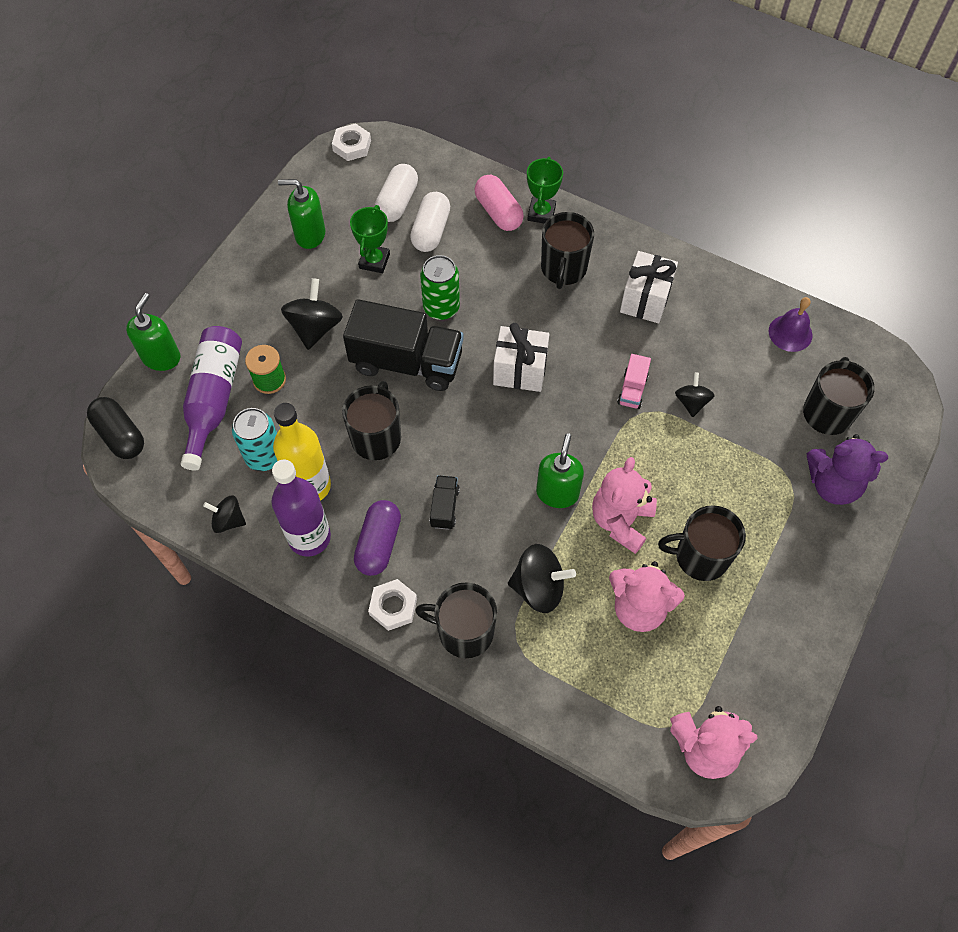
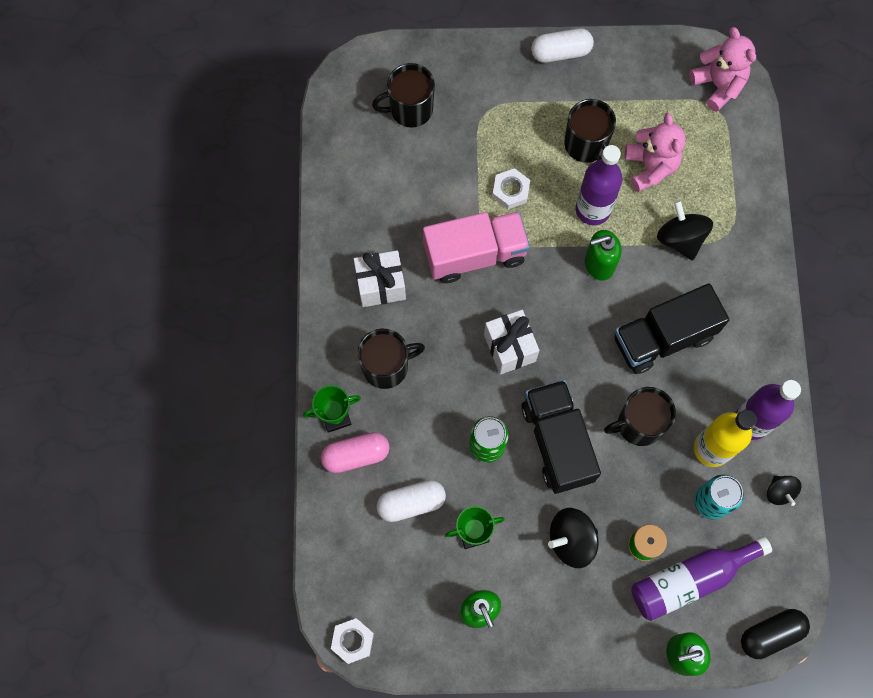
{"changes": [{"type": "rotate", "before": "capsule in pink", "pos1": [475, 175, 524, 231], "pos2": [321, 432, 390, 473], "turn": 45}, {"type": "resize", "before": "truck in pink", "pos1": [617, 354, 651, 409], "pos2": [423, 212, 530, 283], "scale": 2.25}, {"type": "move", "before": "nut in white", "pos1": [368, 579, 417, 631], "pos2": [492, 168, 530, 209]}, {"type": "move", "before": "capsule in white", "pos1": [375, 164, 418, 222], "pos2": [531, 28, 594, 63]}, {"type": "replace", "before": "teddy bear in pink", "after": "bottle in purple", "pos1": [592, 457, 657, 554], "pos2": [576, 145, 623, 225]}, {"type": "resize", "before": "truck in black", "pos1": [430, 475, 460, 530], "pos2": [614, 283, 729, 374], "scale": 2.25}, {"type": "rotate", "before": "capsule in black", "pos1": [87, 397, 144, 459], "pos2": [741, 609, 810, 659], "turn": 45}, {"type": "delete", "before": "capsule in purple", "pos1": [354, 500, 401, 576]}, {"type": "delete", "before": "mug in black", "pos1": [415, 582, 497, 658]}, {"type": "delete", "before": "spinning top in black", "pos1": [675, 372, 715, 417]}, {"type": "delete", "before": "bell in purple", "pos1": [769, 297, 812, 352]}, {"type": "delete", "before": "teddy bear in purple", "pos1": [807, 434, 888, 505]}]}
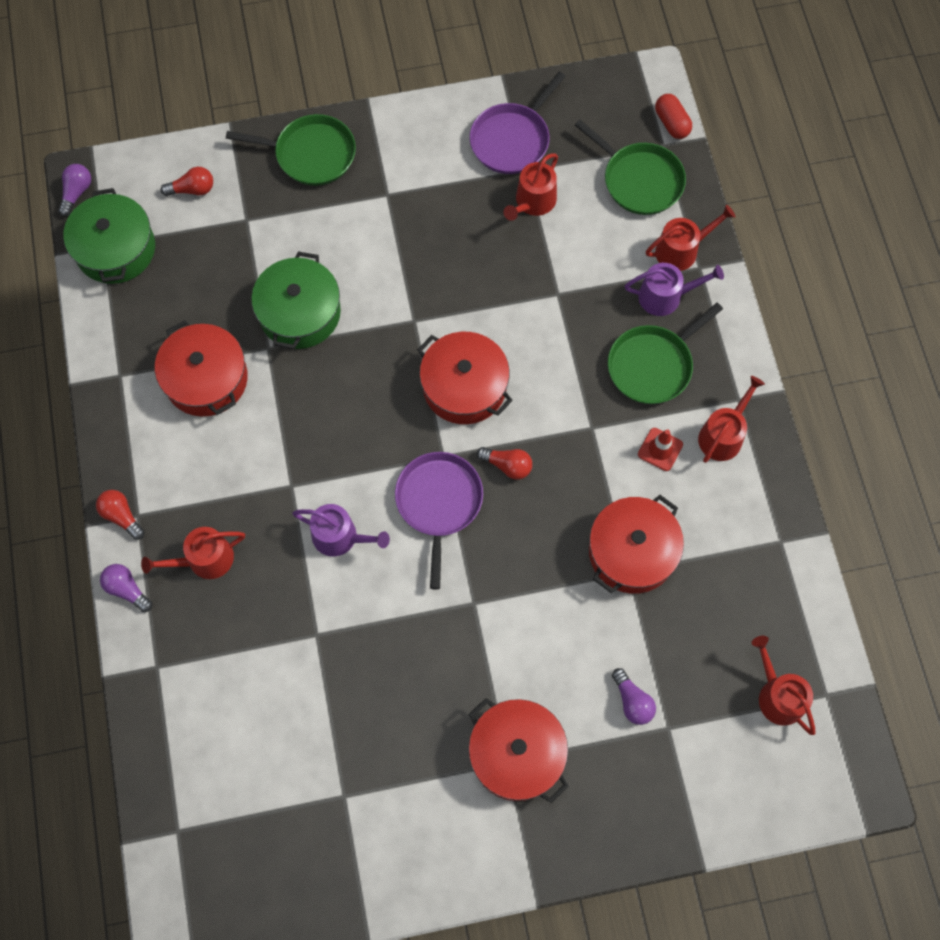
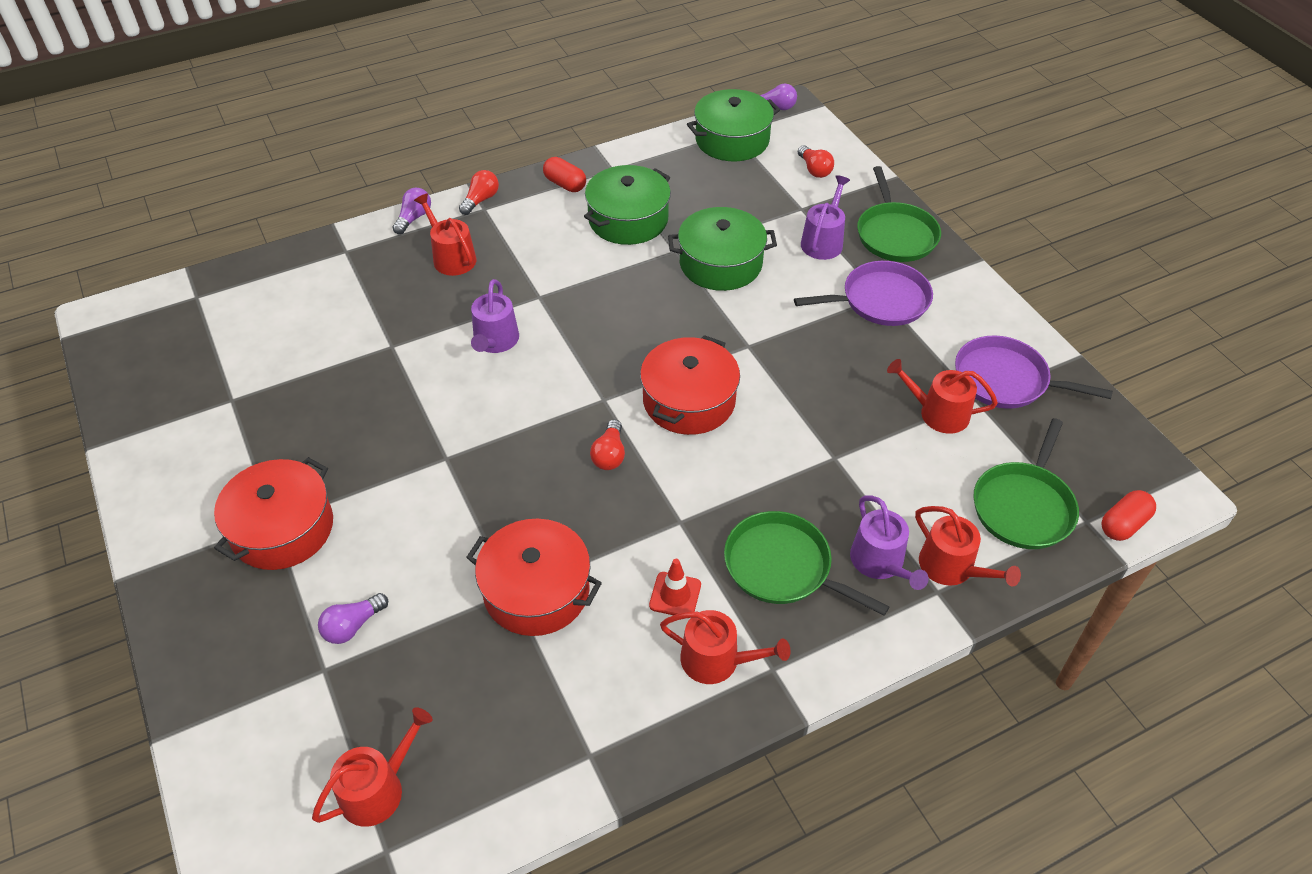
{"changes": [{"type": "insert", "after": "capsule in red", "pos2": [543, 157, 586, 192]}, {"type": "recolor", "before": "pot in red", "after": "pot in green", "pos1": [155, 320, 248, 416], "pos2": [584, 165, 671, 245]}, {"type": "move", "before": "pan in purple", "pos1": [395, 452, 483, 589], "pos2": [794, 261, 933, 326]}, {"type": "insert", "after": "watering can in purple", "pos2": [801, 175, 850, 260]}]}
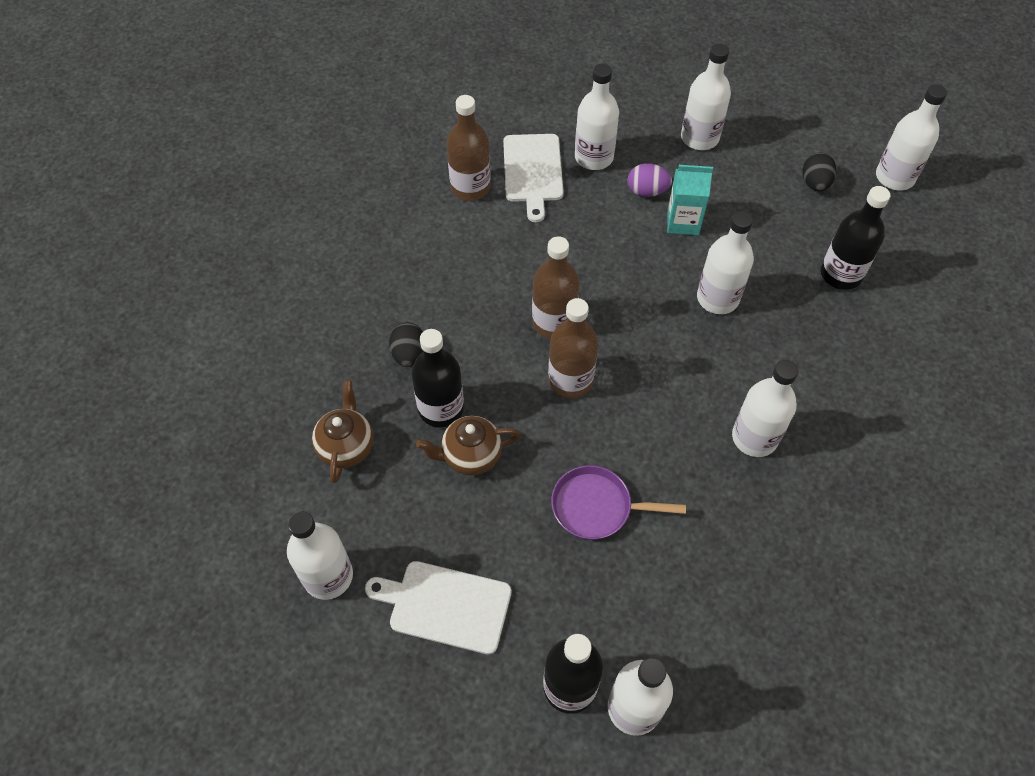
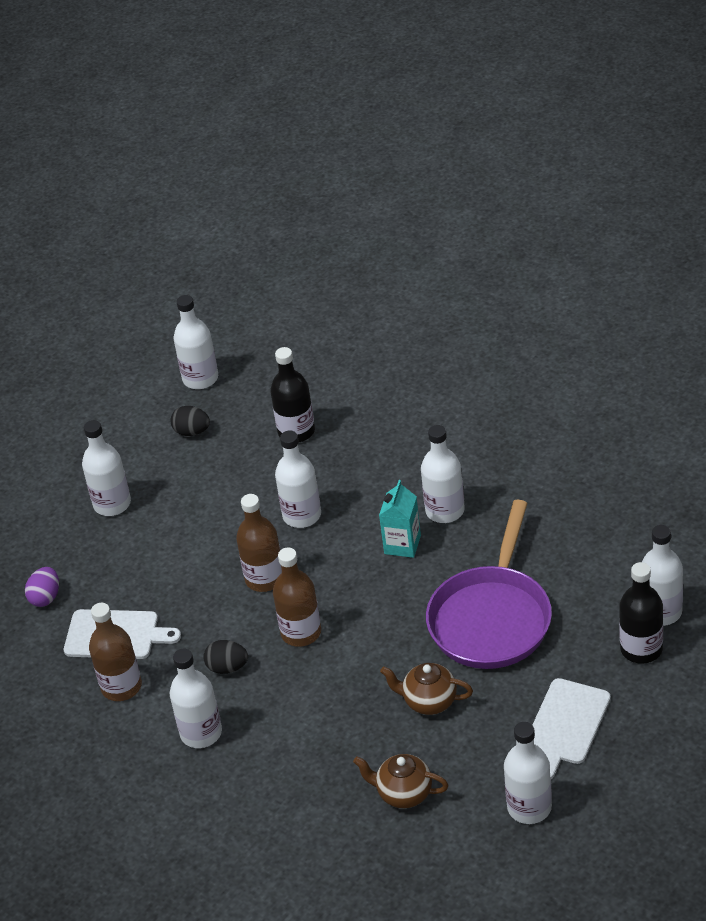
{"changes": [{"type": "move", "before": "egg in purple", "pos1": [628, 163, 672, 197], "pos2": [25, 567, 59, 607]}, {"type": "move", "before": "bottle in white", "pos1": [575, 64, 619, 170], "pos2": [170, 649, 222, 748]}, {"type": "move", "before": "egg in black", "pos1": [389, 322, 423, 367], "pos2": [203, 640, 248, 674]}, {"type": "move", "before": "bottle in brown", "pos1": [548, 298, 598, 398], "pos2": [236, 494, 282, 592]}, {"type": "move", "before": "carton in turquoise", "pos1": [667, 165, 713, 235], "pos2": [379, 480, 421, 558]}, {"type": "rotate", "before": "teapot in brown", "pos1": [416, 416, 520, 475], "pos2": [380, 663, 473, 715], "turn": 105}, {"type": "resize", "before": "pan in purple", "pos1": [551, 465, 686, 540], "pos2": [426, 500, 552, 669], "scale": 1.85}, {"type": "delete", "before": "bottle in black", "pos1": [411, 329, 464, 428]}]}
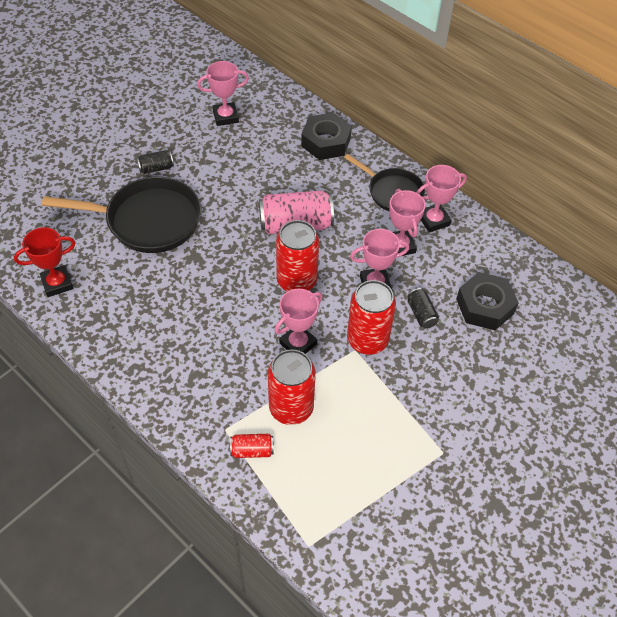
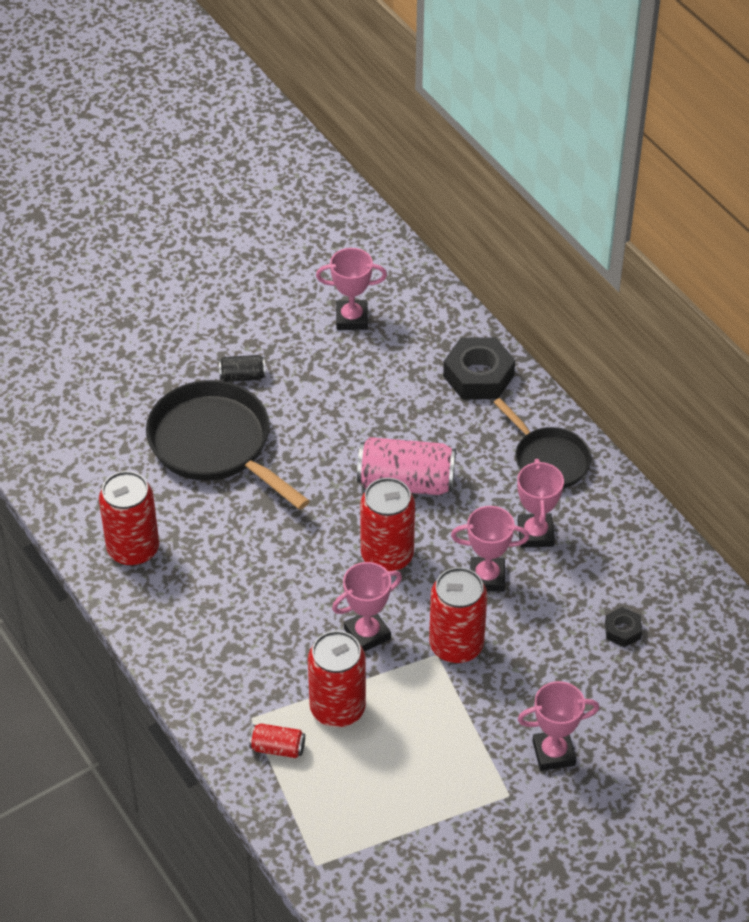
{"changes": [{"type": "insert", "after": "can in red", "pos2": [99, 471, 159, 566]}, {"type": "rotate", "before": "pan in black", "pos1": [42, 177, 201, 253], "pos2": [146, 380, 310, 510], "turn": -150}, {"type": "move", "before": "trophy in pink", "pos1": [416, 165, 467, 232], "pos2": [518, 681, 599, 771]}, {"type": "resize", "before": "nut in black", "pos1": [456, 272, 519, 330], "pos2": [605, 607, 642, 647], "scale": 0.51}, {"type": "delete", "before": "trophy in red", "pos1": [14, 227, 76, 297]}, {"type": "delete", "before": "can in black", "pos1": [407, 288, 439, 329]}]}
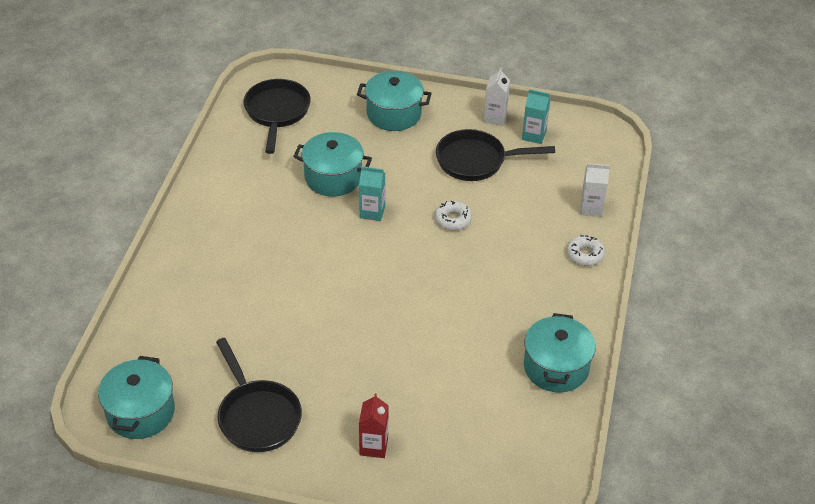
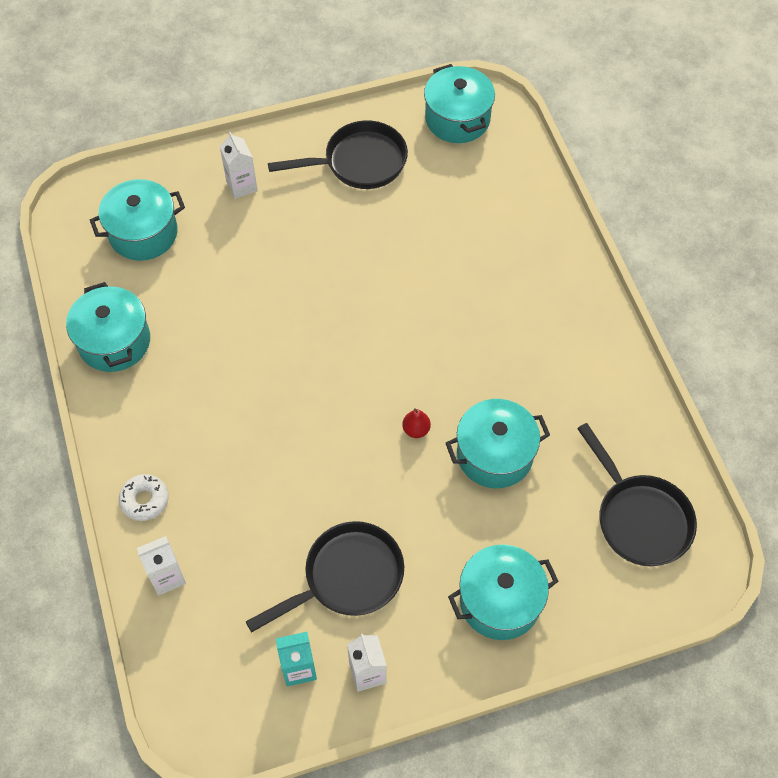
{"changes": [{"type": "insert", "after": "pot in turquoise", "pos2": [90, 179, 185, 261]}, {"type": "recolor", "before": "carton in red", "after": "carton in white", "pos1": [359, 393, 389, 458], "pos2": [220, 132, 258, 199]}, {"type": "rotate", "before": "pan in black", "pos1": [216, 338, 302, 452], "pos2": [268, 120, 408, 189], "turn": 135}, {"type": "replace", "before": "carton in turquoise", "after": "pear in red", "pos1": [359, 166, 385, 221], "pos2": [402, 408, 431, 438]}, {"type": "delete", "before": "donut in white", "pos1": [435, 201, 472, 230]}]}
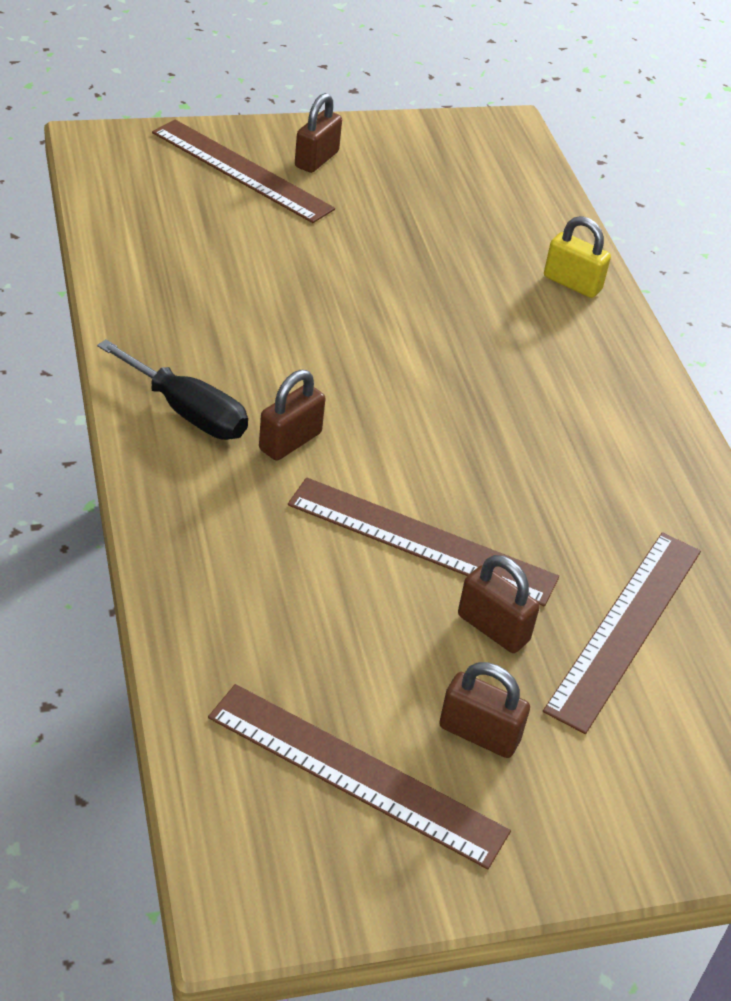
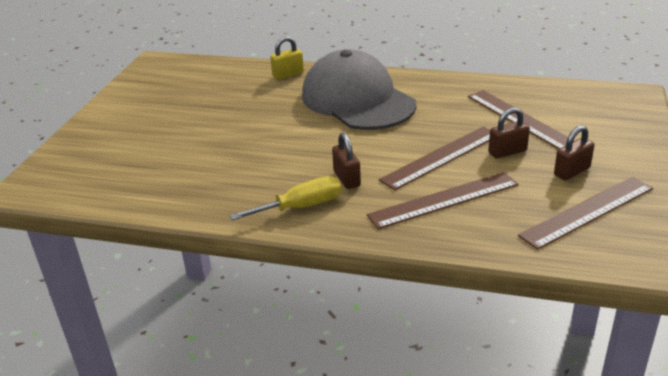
{"changes": [{"type": "recolor", "before": "screwdriver in black", "after": "screwdriver in yellow", "pos1": [97, 340, 248, 440], "pos2": [230, 176, 341, 220]}, {"type": "insert", "after": "cap in grey", "pos2": [302, 49, 416, 130]}, {"type": "move", "before": "ruler in brown", "pos1": [152, 120, 335, 223], "pos2": [367, 172, 519, 229]}, {"type": "delete", "before": "padlock in brown", "pos1": [295, 93, 342, 173]}]}
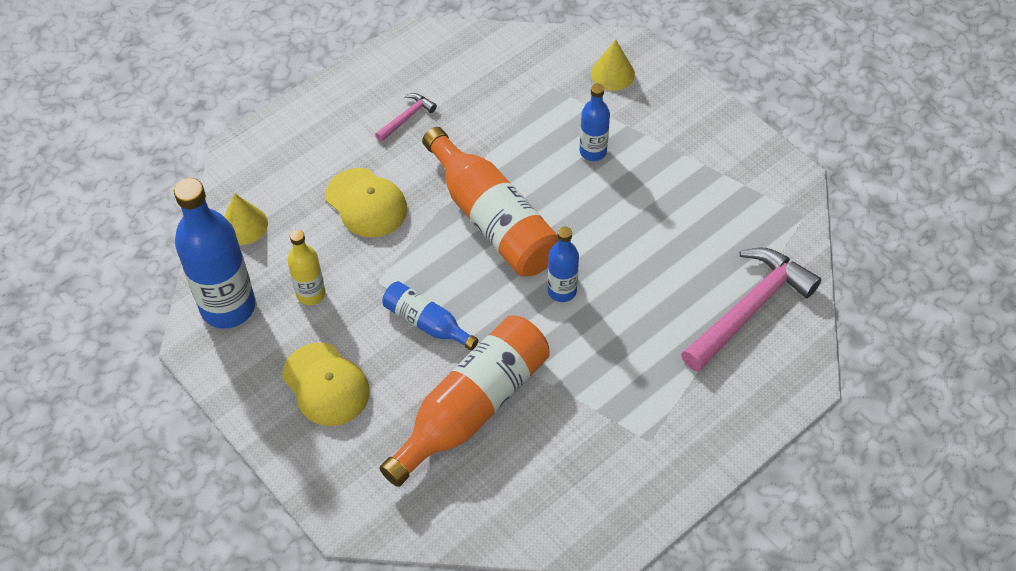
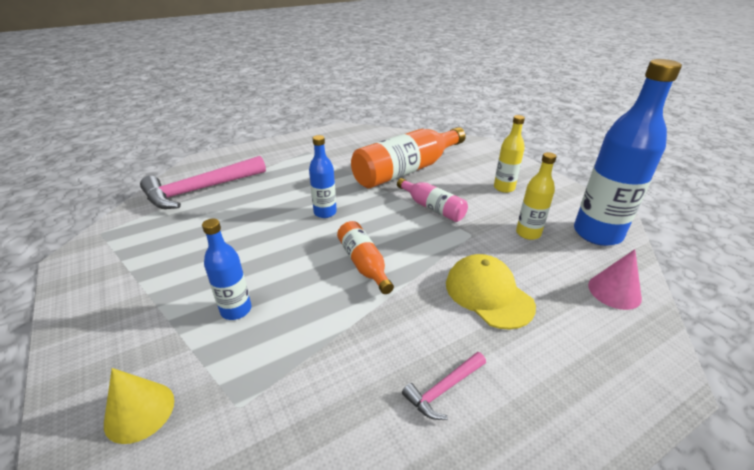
{"changes": [{"type": "resize", "before": "bottle in orange", "pos1": [422, 127, 558, 276], "pos2": [337, 221, 394, 294], "scale": 0.53}, {"type": "recolor", "before": "bottle in blue", "after": "bottle in pink", "pos1": [382, 281, 478, 351], "pos2": [397, 178, 468, 222]}, {"type": "replace", "before": "cap in yellow", "after": "bottle in yellow", "pos1": [282, 343, 370, 426], "pos2": [494, 115, 525, 193]}, {"type": "recolor", "before": "cone in yellow", "after": "cone in pink", "pos1": [224, 194, 268, 245], "pos2": [588, 249, 642, 310]}]}
